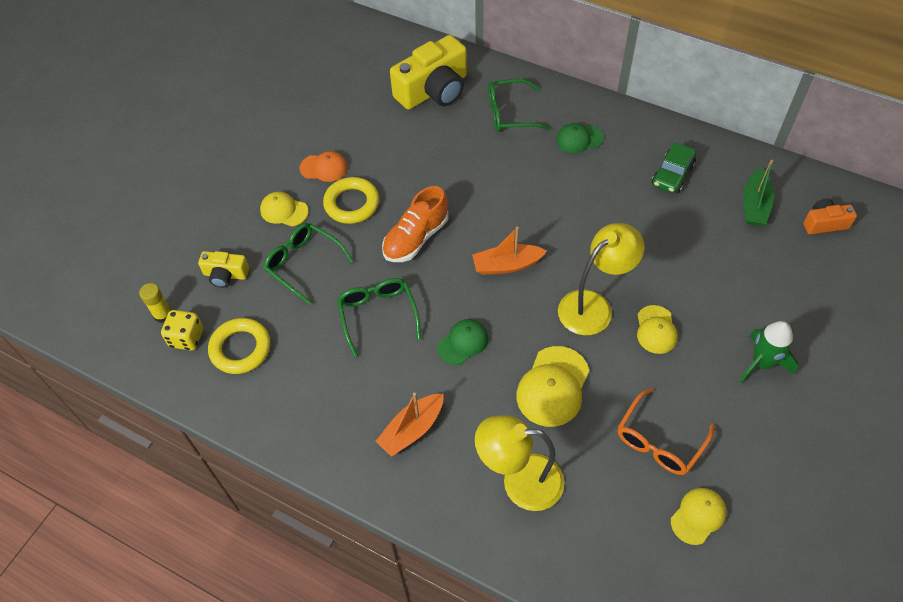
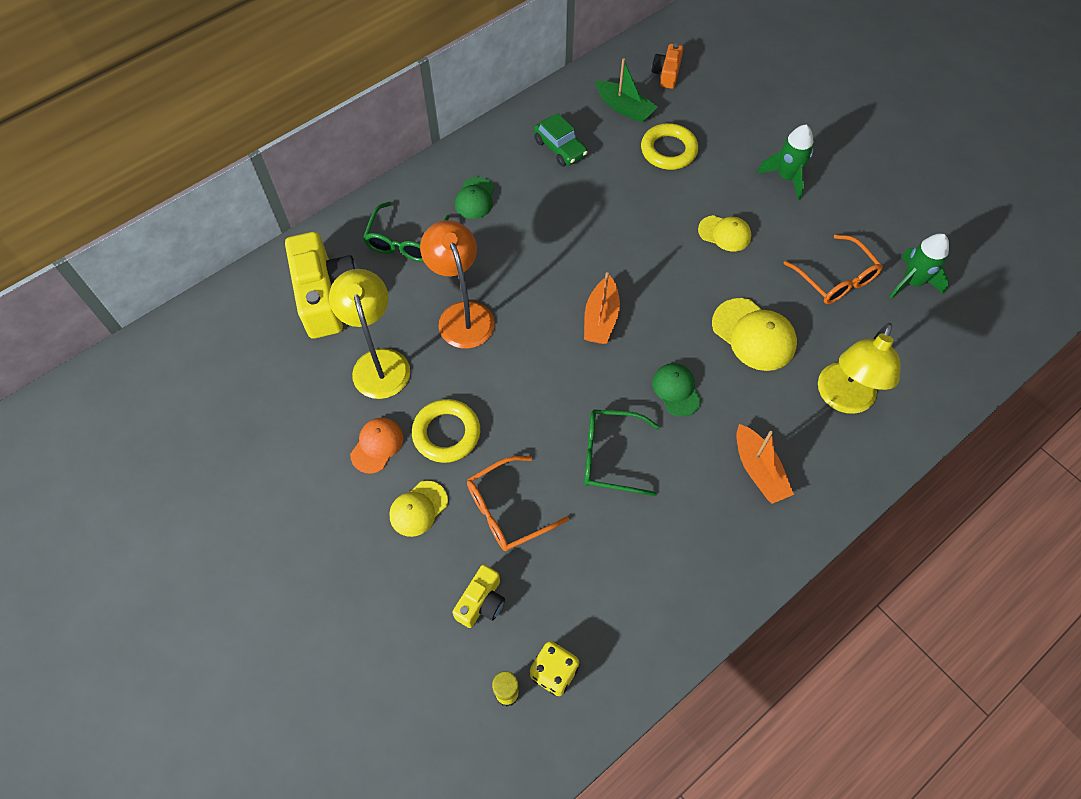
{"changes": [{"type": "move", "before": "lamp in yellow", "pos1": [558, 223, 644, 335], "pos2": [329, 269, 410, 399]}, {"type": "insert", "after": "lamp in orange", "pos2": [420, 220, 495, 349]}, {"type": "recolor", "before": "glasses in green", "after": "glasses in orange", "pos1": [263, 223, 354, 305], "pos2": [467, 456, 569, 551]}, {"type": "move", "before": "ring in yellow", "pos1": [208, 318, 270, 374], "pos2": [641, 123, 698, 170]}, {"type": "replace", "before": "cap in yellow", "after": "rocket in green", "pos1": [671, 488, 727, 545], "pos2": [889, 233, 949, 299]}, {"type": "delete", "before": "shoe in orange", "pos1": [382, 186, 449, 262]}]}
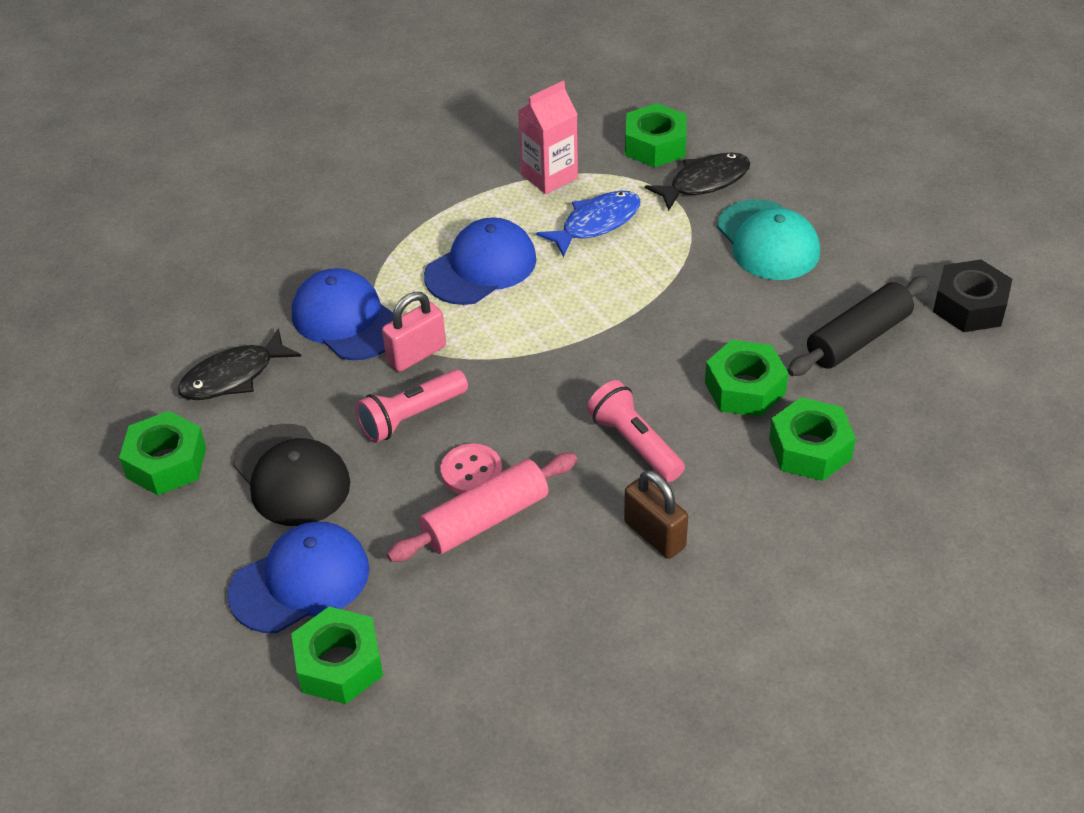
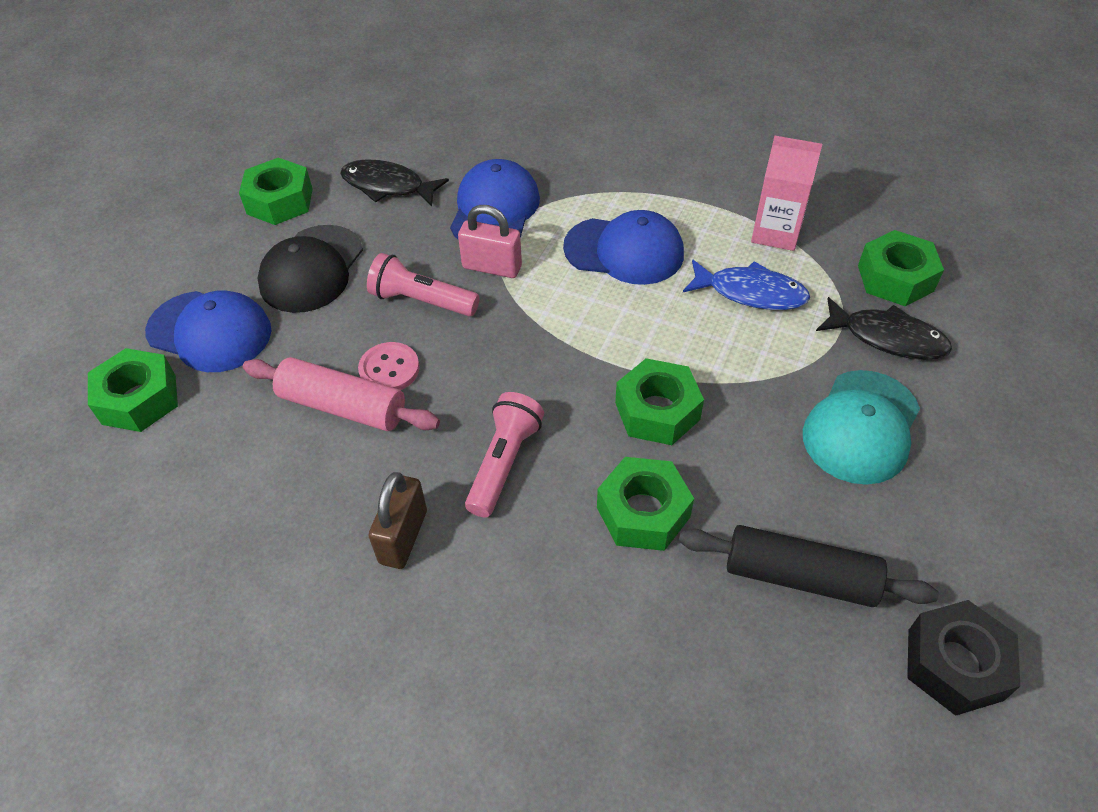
{"changes": [{"type": "move", "before": "nut in green", "pos1": [769, 397, 856, 481], "pos2": [615, 358, 704, 445]}]}
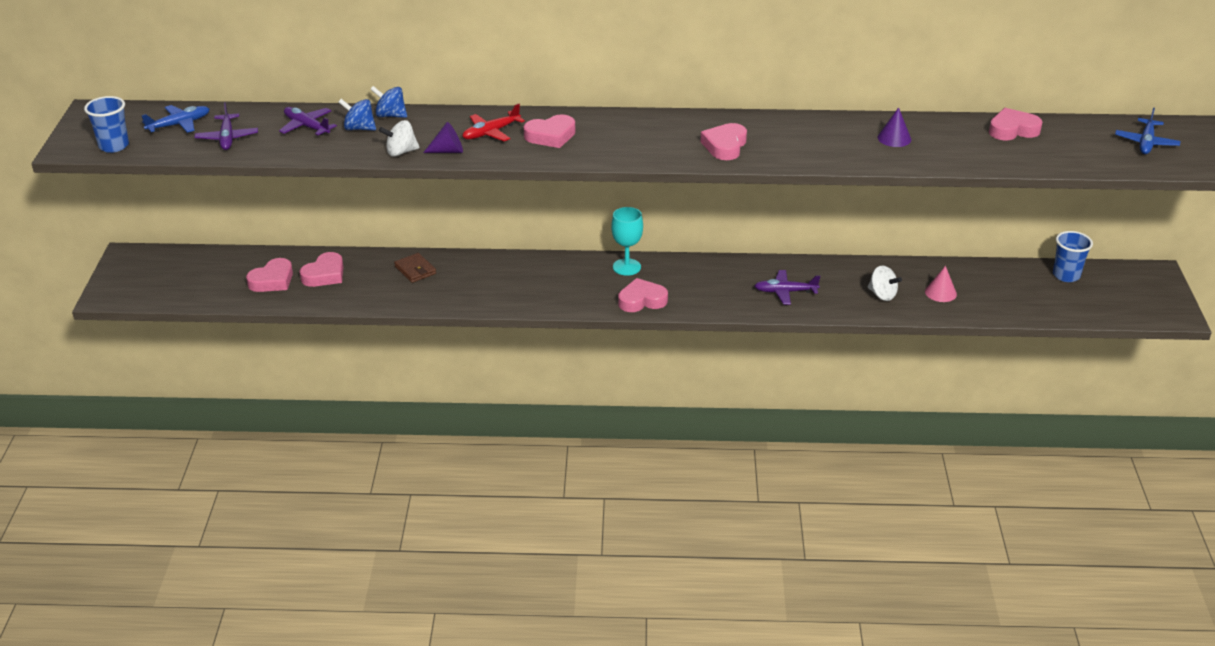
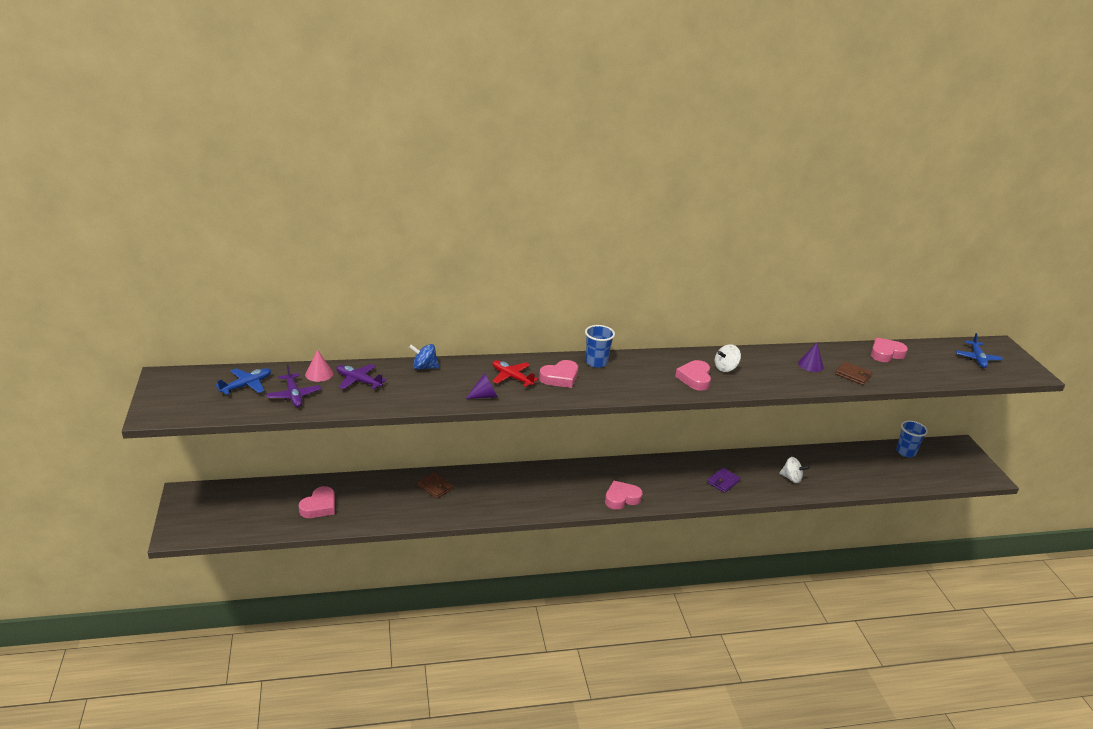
{"changes": [{"type": "move", "before": "cone in pink", "pos1": [925, 266, 957, 302], "pos2": [305, 350, 333, 382]}, {"type": "rotate", "before": "plane in red", "pos1": [462, 104, 525, 141], "pos2": [492, 360, 539, 387], "turn": 90}, {"type": "move", "before": "cup in blue", "pos1": [84, 96, 129, 153], "pos2": [585, 325, 615, 368]}, {"type": "replace", "before": "plane in purple", "after": "wallet in purple", "pos1": [754, 270, 820, 305], "pos2": [707, 468, 741, 493]}, {"type": "move", "before": "spinning top in white", "pos1": [379, 120, 420, 156], "pos2": [715, 344, 741, 372]}, {"type": "insert", "after": "wallet in brown", "pos2": [835, 362, 873, 385]}, {"type": "delete", "before": "heart in pink", "pos1": [299, 252, 343, 287]}, {"type": "delete", "before": "spinning top in blue", "pos1": [339, 99, 376, 131]}, {"type": "delete", "before": "goblet in turquoise", "pos1": [611, 207, 643, 276]}]}
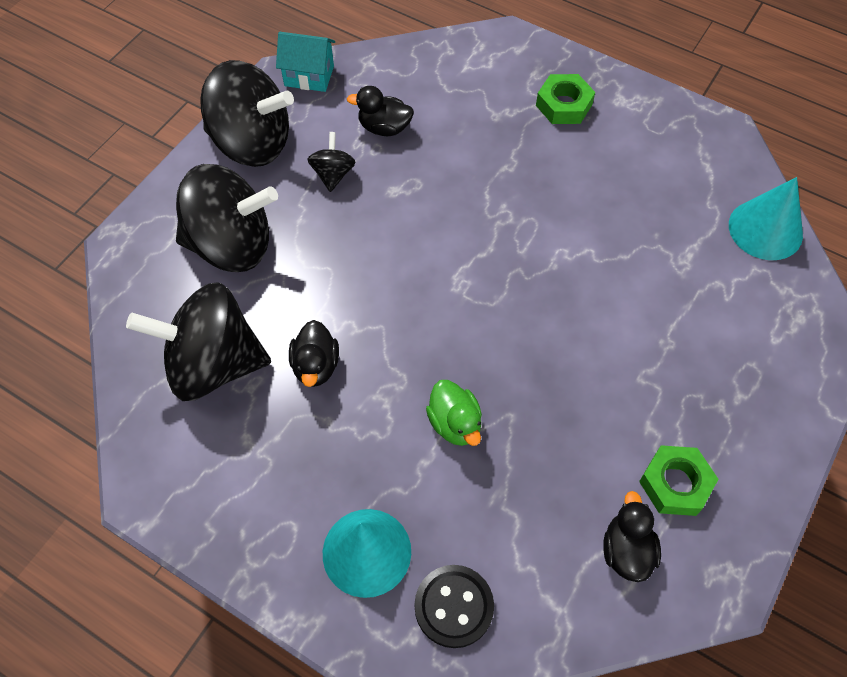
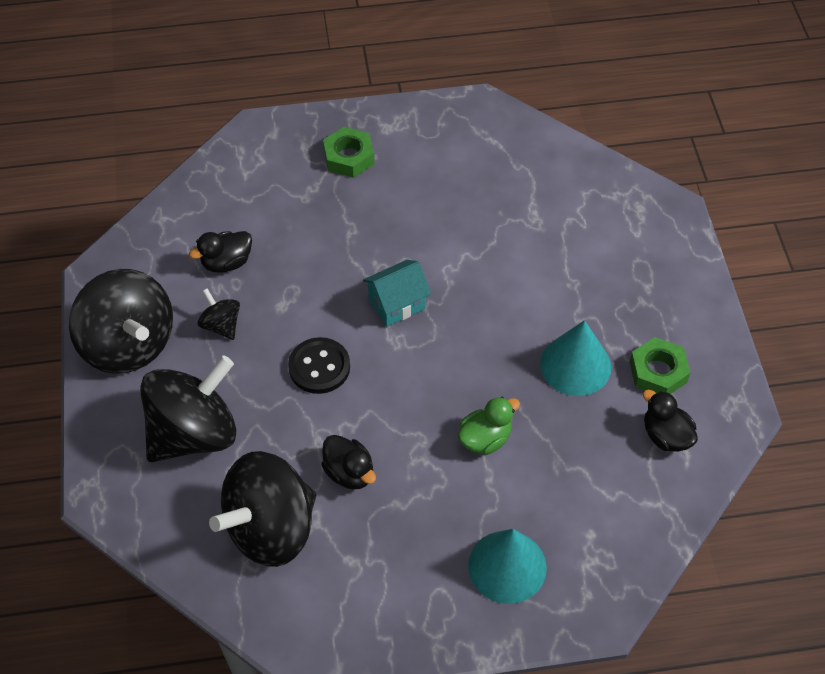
{"changes": [{"type": "rotate", "before": "spinning top in black", "pos1": [200, 60, 294, 167], "pos2": [69, 269, 173, 374], "turn": 75}, {"type": "move", "before": "button in black", "pos1": [415, 565, 494, 648], "pos2": [288, 337, 350, 394]}, {"type": "move", "before": "house in turquoise", "pos1": [276, 32, 335, 92], "pos2": [363, 260, 431, 327]}, {"type": "rotate", "before": "duck in green", "pos1": [426, 380, 482, 446], "pos2": [458, 397, 520, 455], "turn": -60}, {"type": "move", "before": "cone in turquoise", "pos1": [729, 177, 803, 260], "pos2": [540, 320, 611, 396]}]}
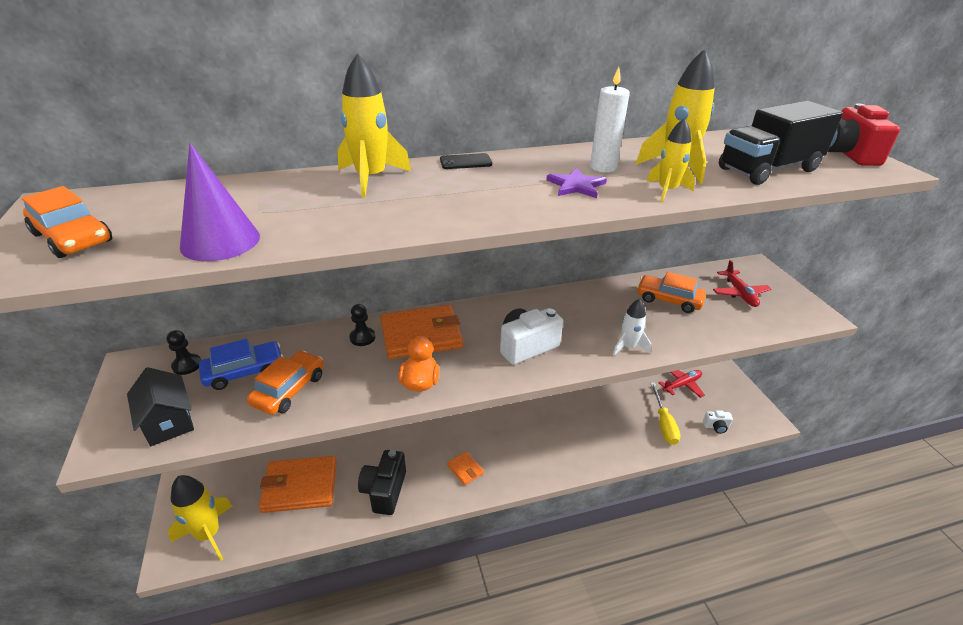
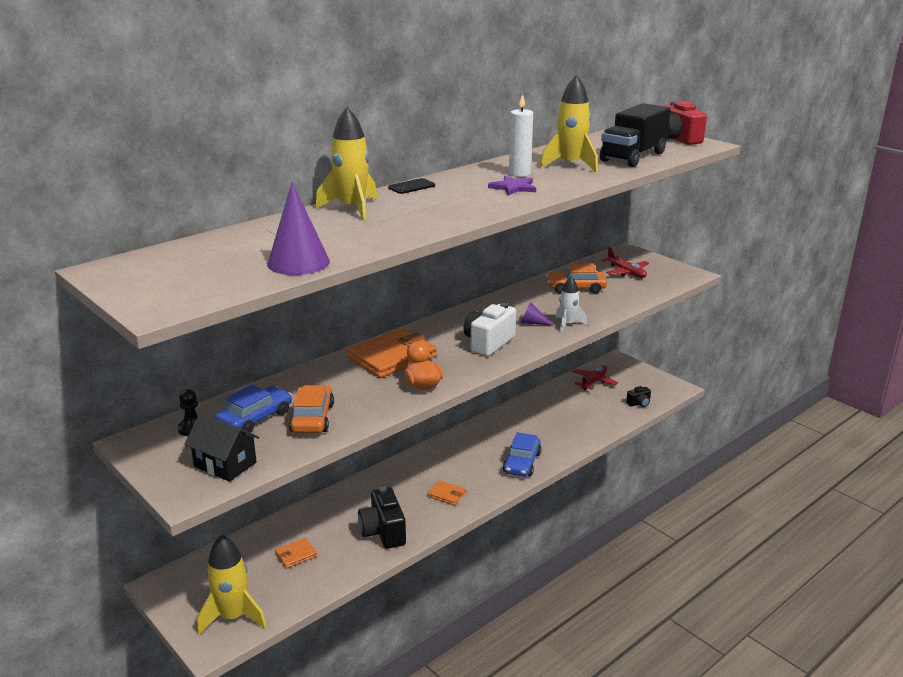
{"changes": [{"type": "resize", "before": "wallet in orange", "pos1": [259, 456, 337, 513], "pos2": [275, 538, 317, 569], "scale": 0.47}, {"type": "insert", "after": "car in blue", "pos2": [503, 432, 541, 477]}, {"type": "insert", "after": "cone in purple", "pos2": [521, 302, 554, 326]}, {"type": "recolor", "before": "camera in white", "after": "camera in black", "pos1": [703, 410, 733, 434], "pos2": [626, 386, 651, 407]}, {"type": "delete", "before": "car in orange", "pos1": [22, 186, 112, 258]}, {"type": "delete", "before": "pawn in black", "pos1": [349, 304, 375, 346]}, {"type": "delete", "before": "rocket in yellow", "pos1": [647, 118, 695, 202]}, {"type": "delete", "before": "screwdriver in yellow", "pos1": [651, 383, 680, 445]}]}
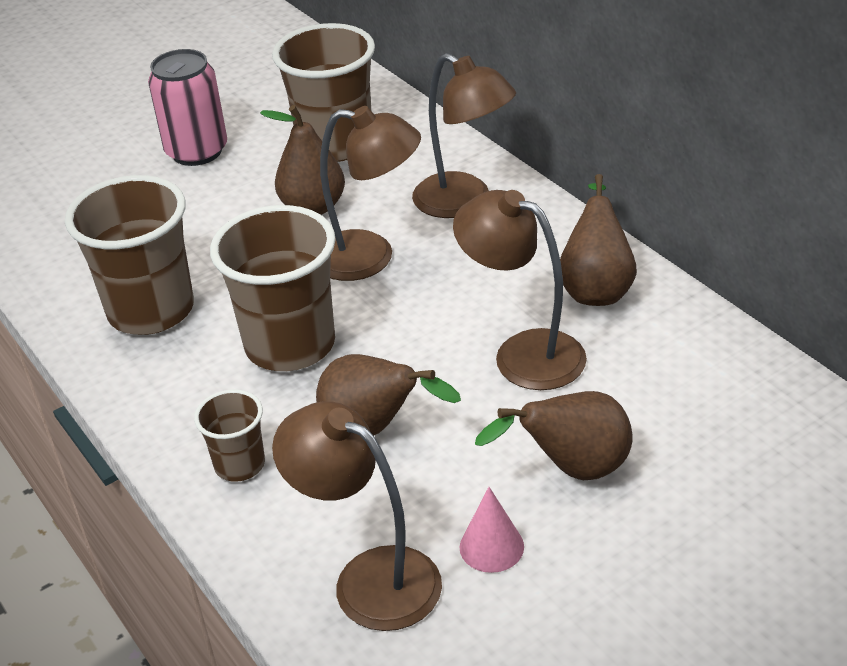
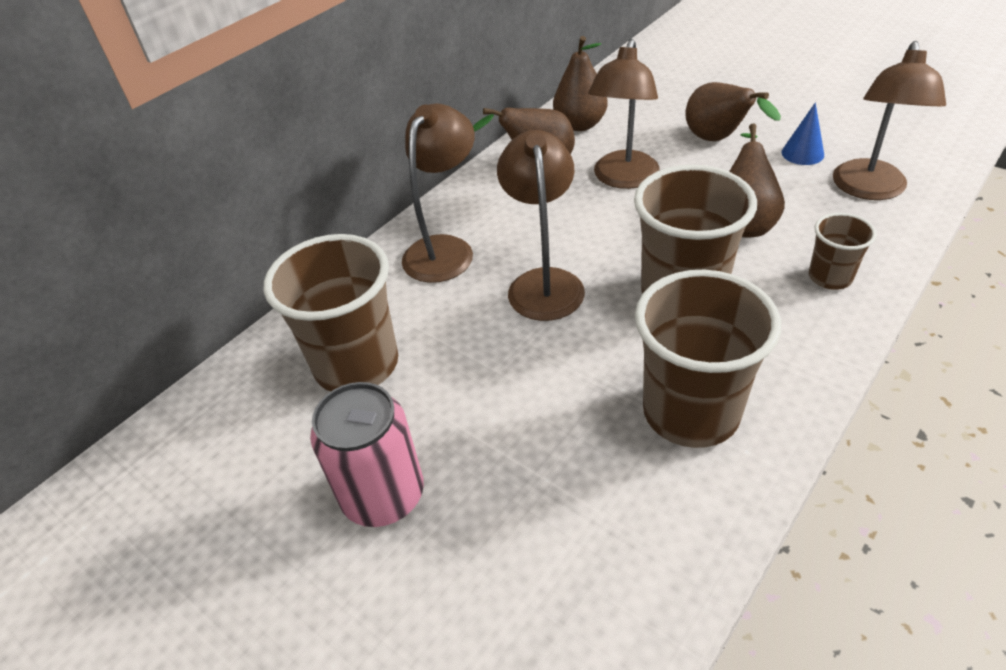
{"changes": [{"type": "move", "before": "pear in brown", "pos1": [260, 105, 345, 215], "pos2": [553, 36, 608, 131]}, {"type": "recolor", "before": "cone in pink", "after": "cone in blue", "pos1": [460, 487, 524, 573], "pos2": [781, 102, 824, 165]}]}
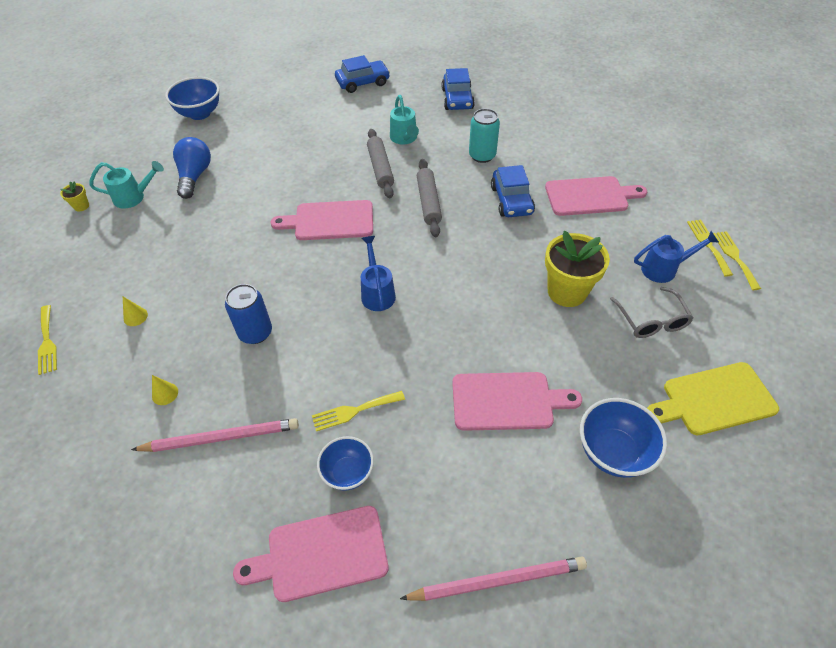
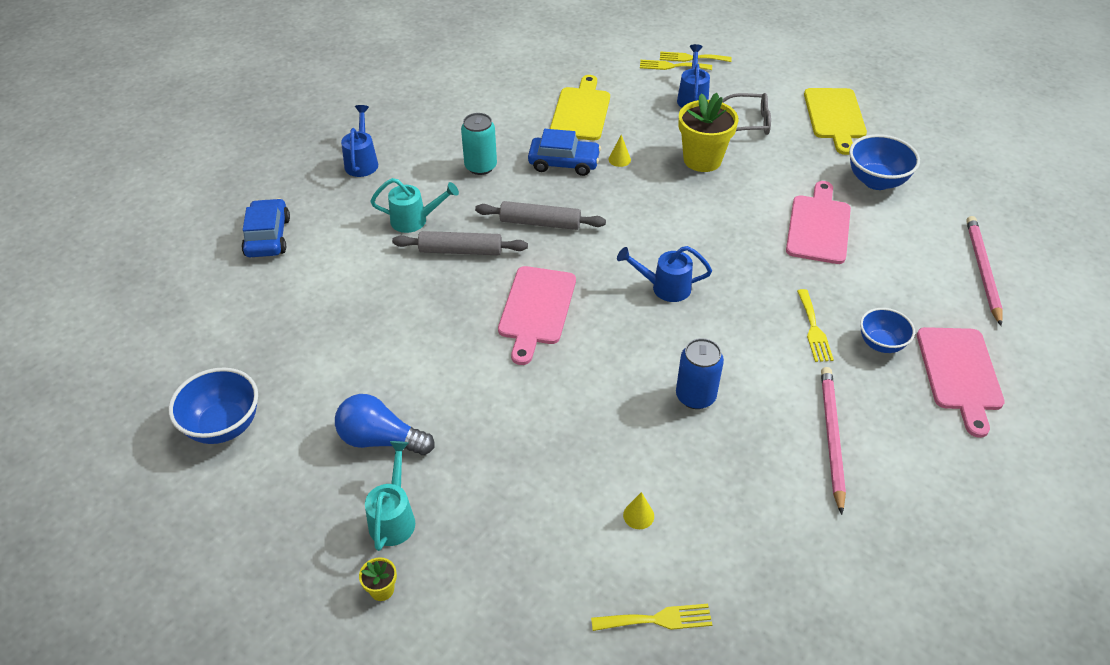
{"changes": [{"type": "replace", "before": "car in blue", "after": "watering can in blue", "pos1": [442, 68, 475, 110], "pos2": [341, 105, 378, 177]}, {"type": "recolor", "before": "cutting board in pink", "after": "cutting board in yellow", "pos1": [545, 176, 647, 216], "pos2": [550, 75, 610, 140]}, {"type": "move", "before": "cone in yellow", "pos1": [152, 375, 178, 405], "pos2": [609, 135, 631, 167]}]}
